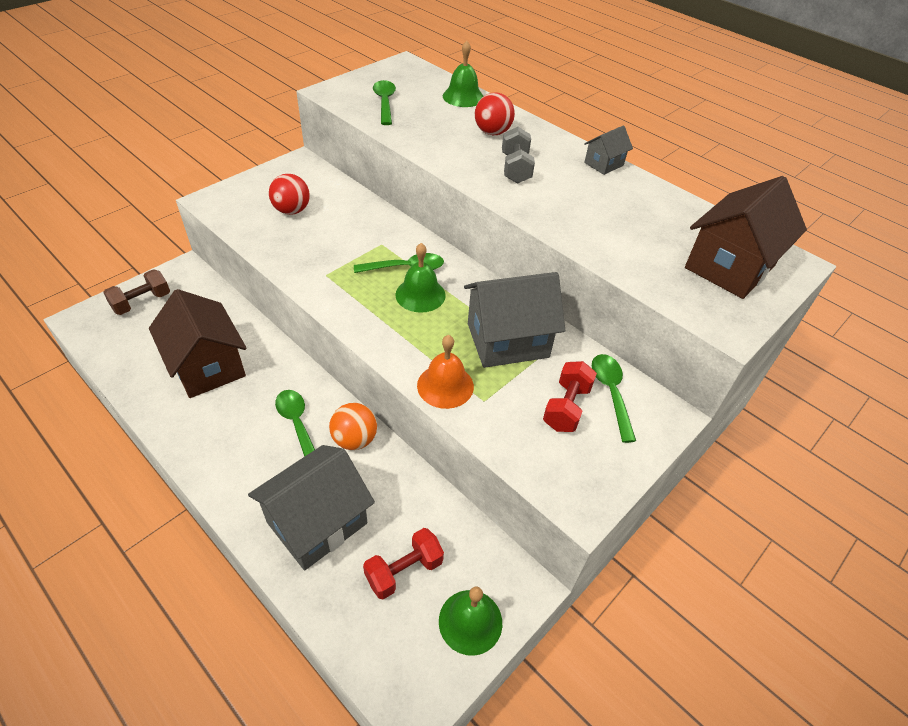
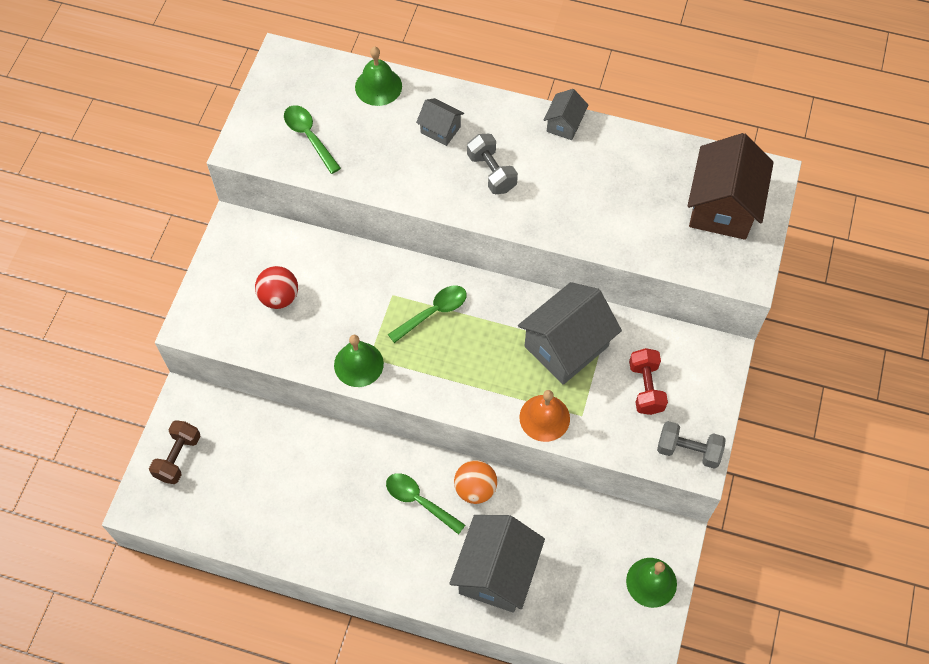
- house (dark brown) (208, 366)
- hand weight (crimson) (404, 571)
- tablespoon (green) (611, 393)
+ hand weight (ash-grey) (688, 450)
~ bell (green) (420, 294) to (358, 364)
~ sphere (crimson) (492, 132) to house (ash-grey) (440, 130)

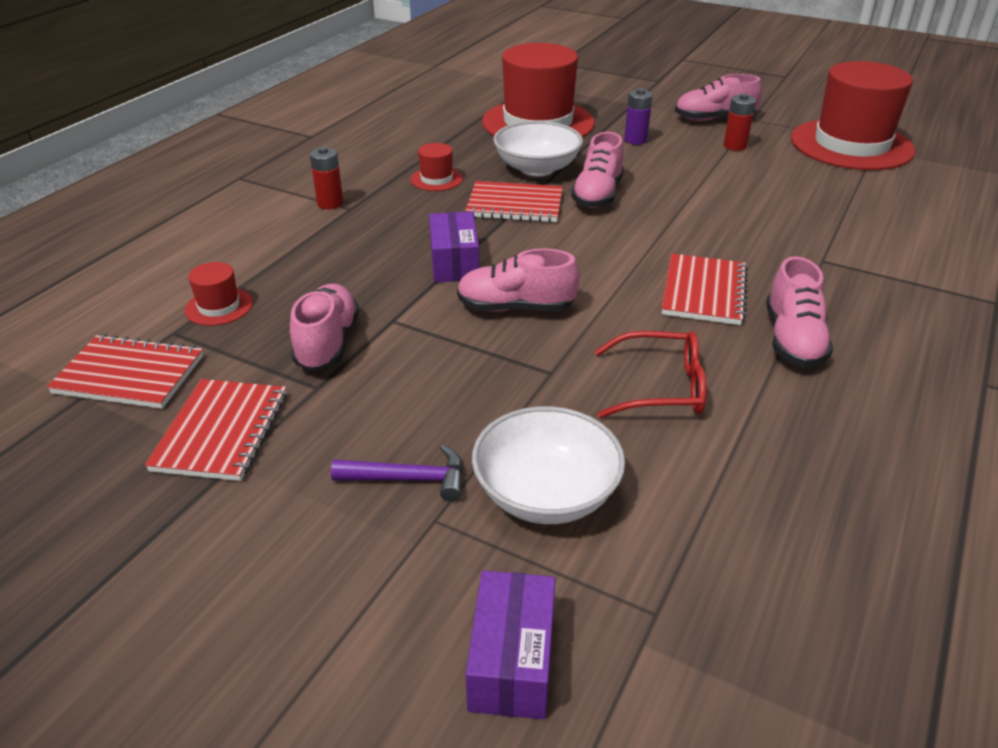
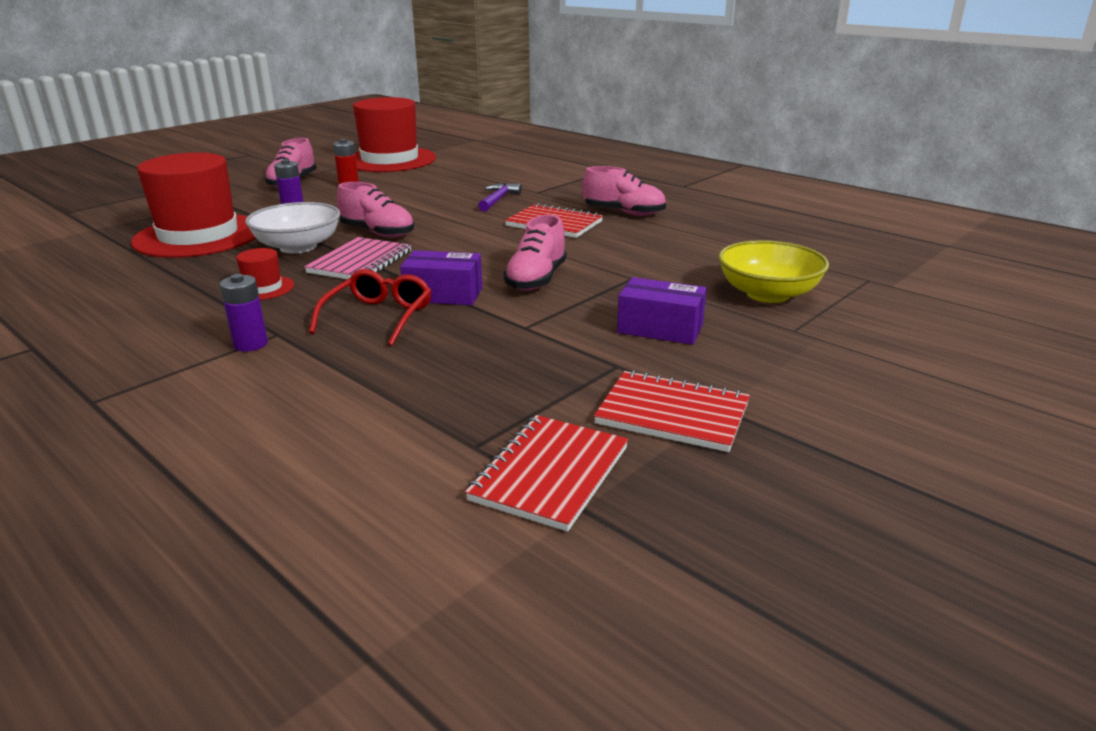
- tall hat (crimson) (219, 307)
- sneaker (rose-pink) (327, 343)
~ claw hammer (purple) (409, 479) to (498, 199)
~ parcel (purple) (512, 661) to (660, 328)
~ spectacles (crimson) (660, 387) to (378, 317)
~ AA battery (crimson) (330, 203) to AA battery (purple) (251, 344)
~ notebook (crimson) (515, 205) to notebook (rose-pink) (360, 262)
~ serving bowl (pure white) (546, 494) to serving bowl (yellow) (768, 294)

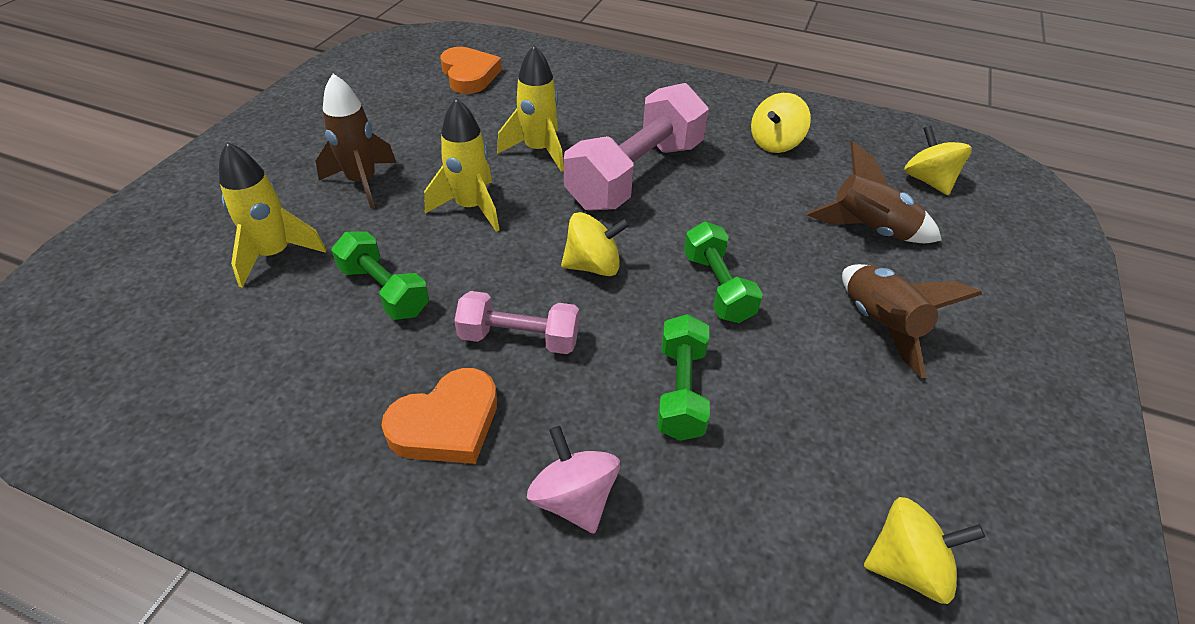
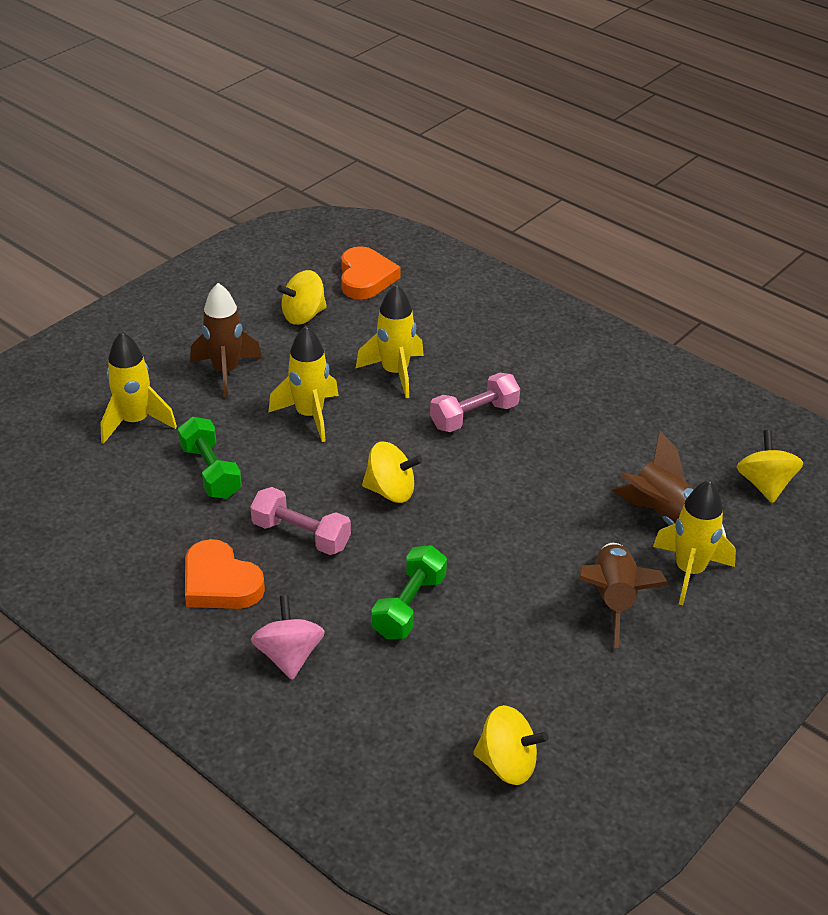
- hand weight (green) (717, 287)
+ rocket (yellow) (689, 571)
~ spinning top (yellow) (775, 143) to (303, 316)
~ heart shape (orange-coloured) (447, 423) = (220, 582) 60 degrees clockwise
~ hand weight (rose-pink) (635, 175) = (474, 416) x0.56

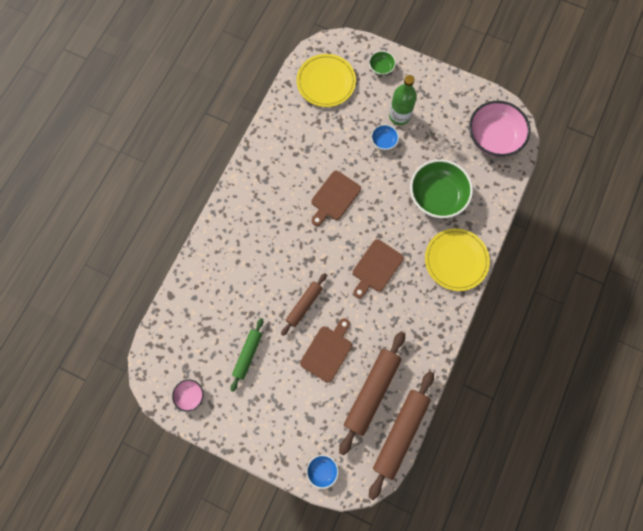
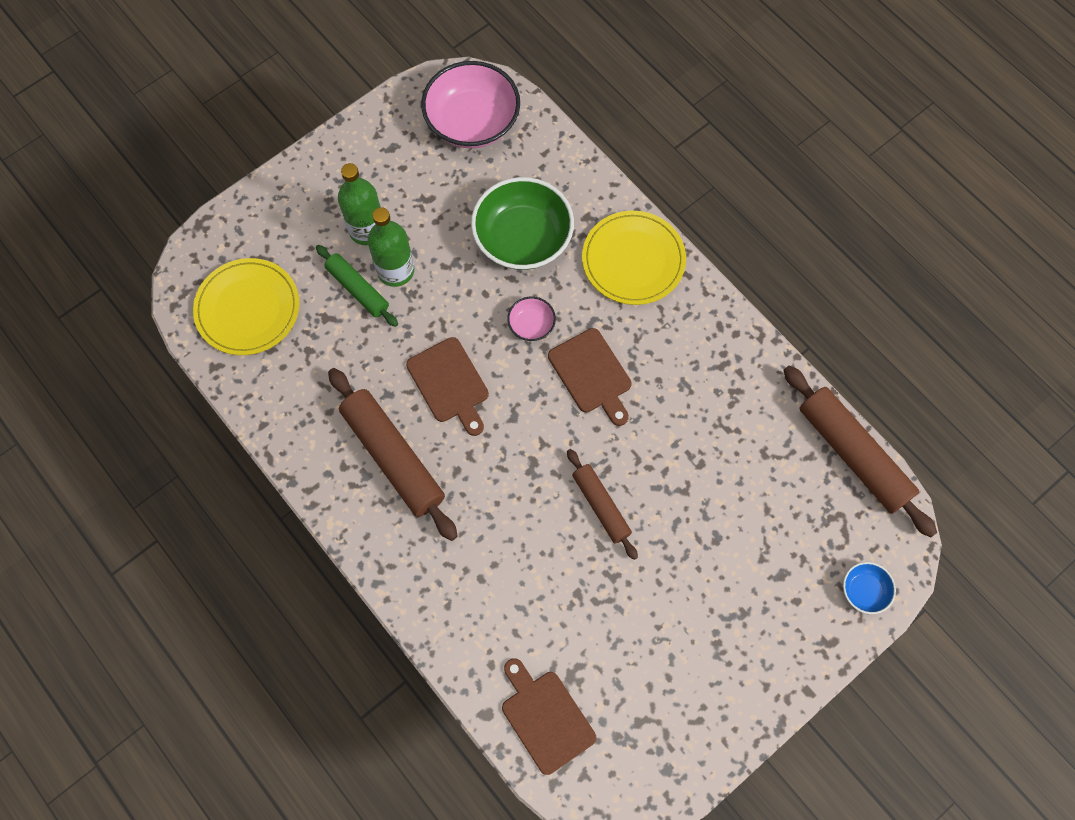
- serving bowl (green) (381, 67)
~ serving bowl (rose-pink) (190, 395) to (531, 325)
~ rolling pin (green) (248, 355) to (358, 289)
~ cutting board (dark brown) (327, 351) to (545, 717)
~ rolling pin (dark brown) (371, 392) to (393, 457)
~ serving bowl (blue) (384, 141) to flask (green) (395, 270)

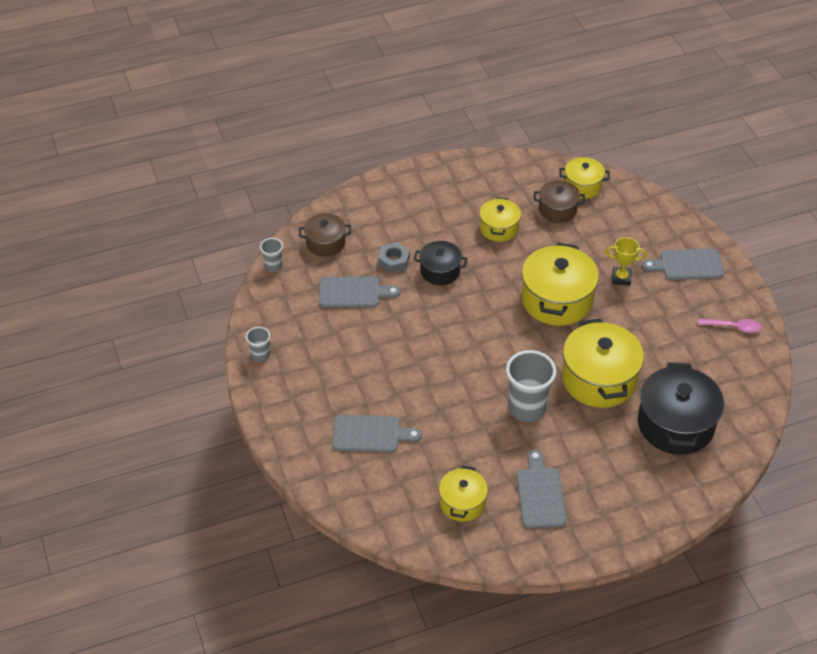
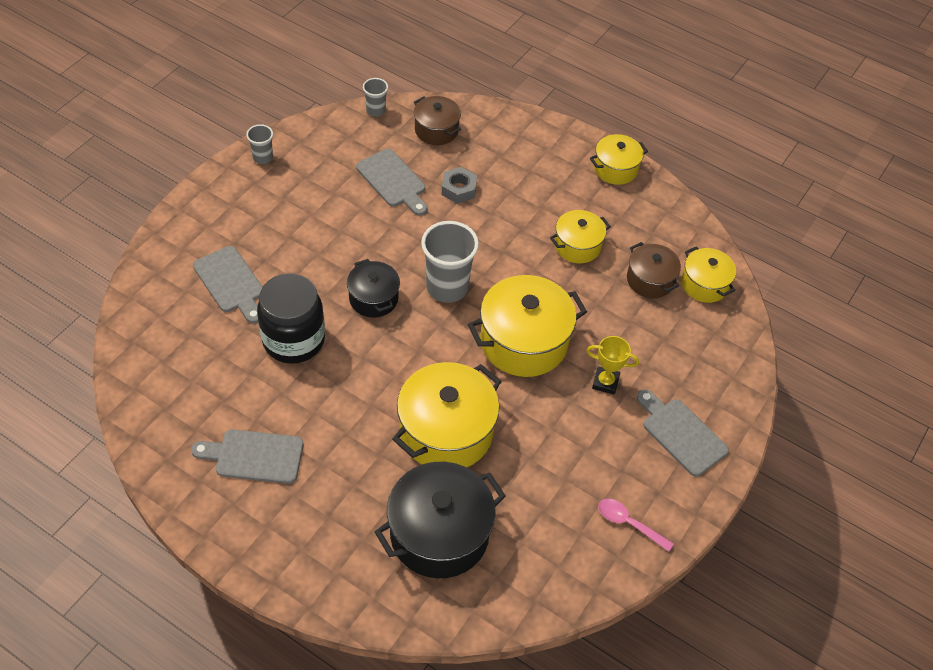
+ jam jar (black) (293, 340)
~ stockpot (black) (440, 271) to (373, 298)
~ stockpot (yellow) (462, 503) to (615, 169)
~ beaker (ash-grey) (526, 408) to (447, 287)
~ cutting board (ash-grey) (540, 494) = (254, 456) 135 degrees counterclockwise
~ award cup (yellow) (621, 278) = (605, 382) 45 degrees counterclockwise
~ tablespoon (rose-pink) (733, 327) = (628, 523) 150 degrees clockwise

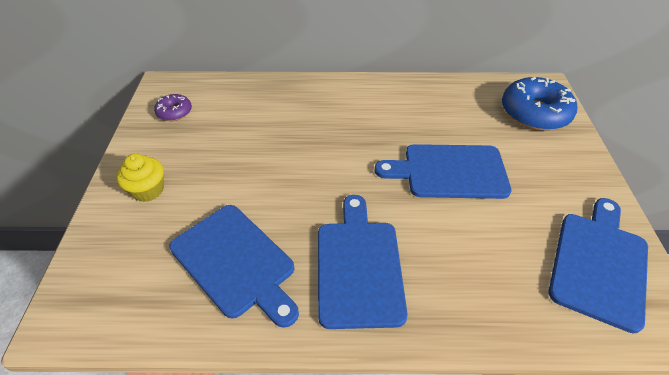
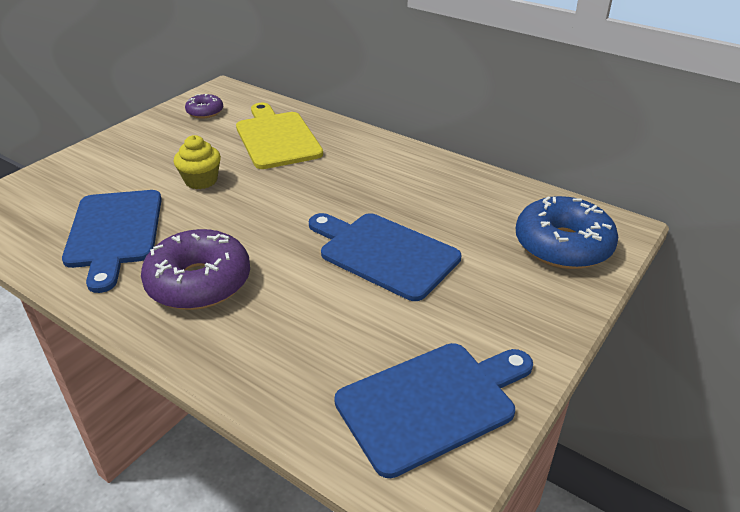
+ cutting board (yellow) (277, 138)
~ cupcake (yellow) (148, 190) to (201, 180)
~ cutting board (blue) (359, 266) to donut (purple) (199, 282)

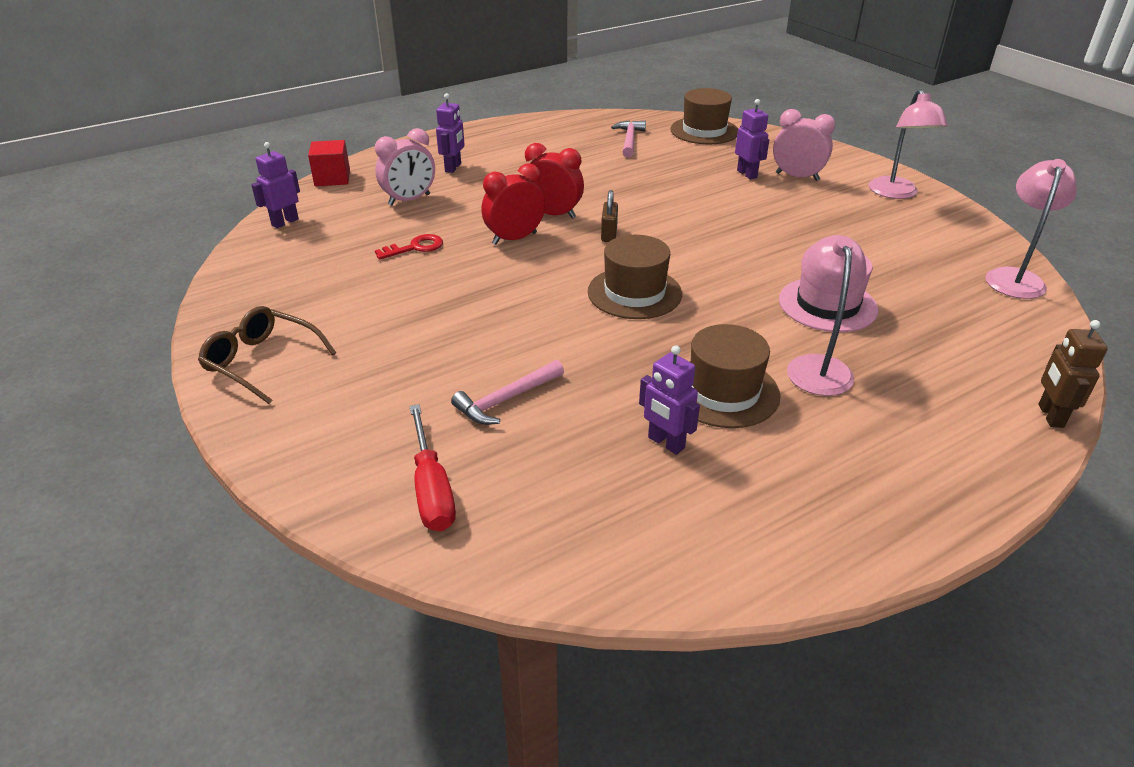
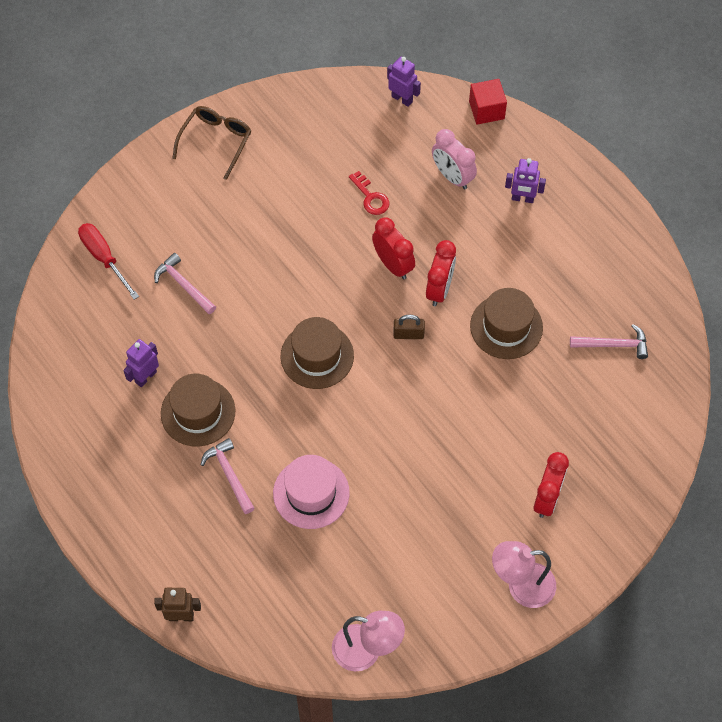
- robot (purple) (747, 174)
~ tall hat (dark brown) (704, 131) to (506, 327)
~ lamp (rose-pink) (817, 366) to claw hammer (rose-pink) (229, 474)
~ bedside clock (rose-pink) (797, 177) to bedside clock (crimson) (547, 498)
~ screwdriver (crimson) (432, 488) = (104, 258) 75 degrees clockwise

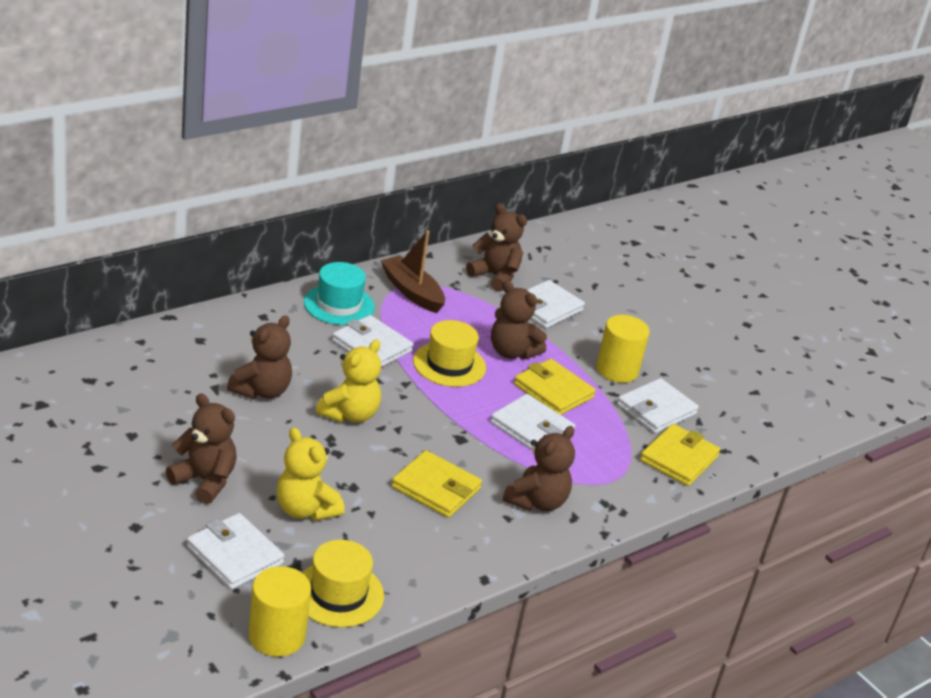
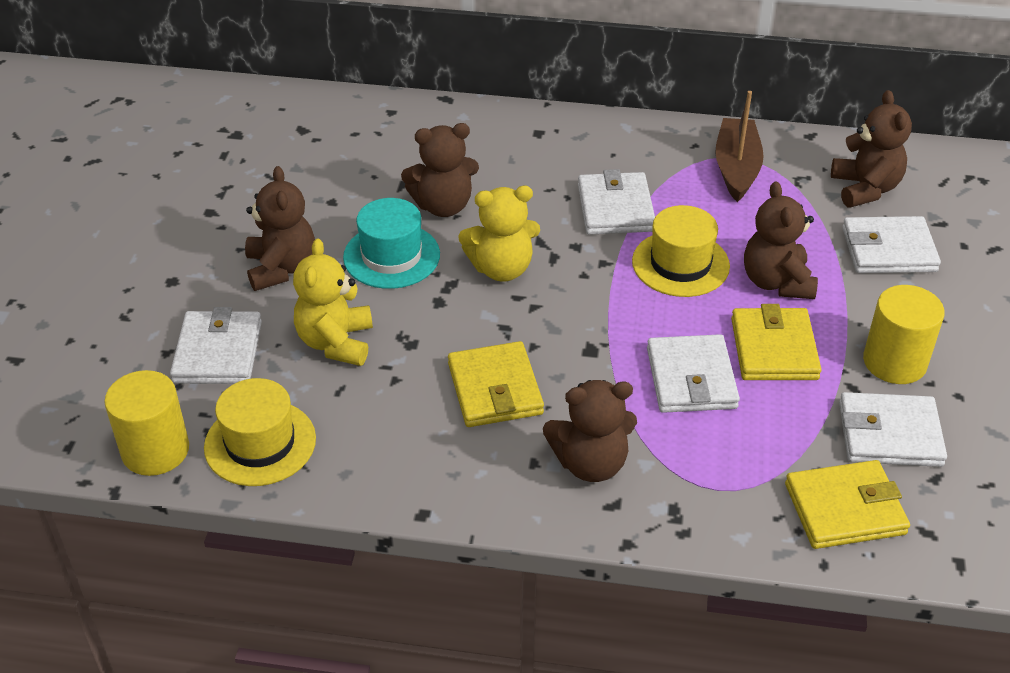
~ tall hat (aqua) (339, 305) to (391, 256)

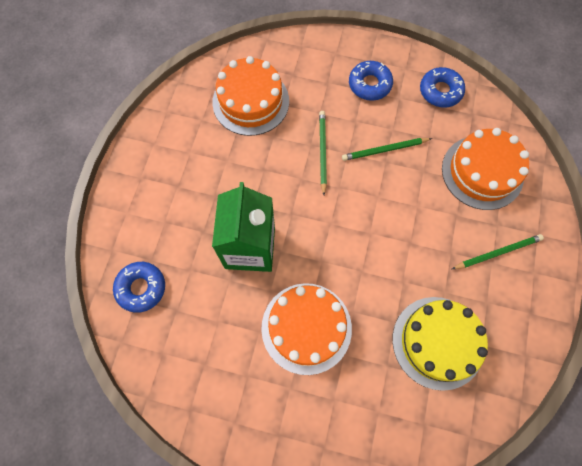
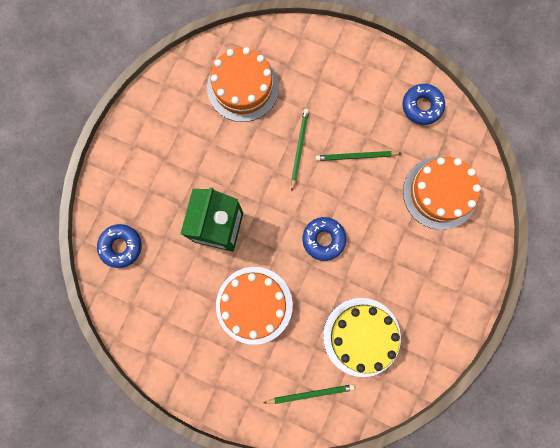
~ donut (blue) (369, 84) to (323, 239)
~ pencil (green) (497, 252) to (310, 393)

